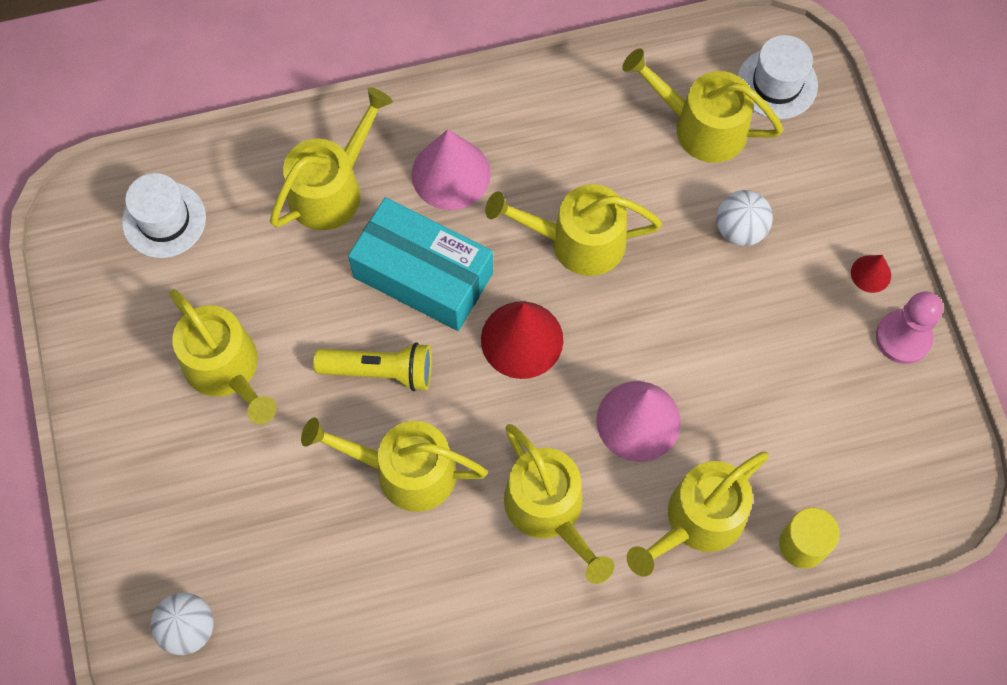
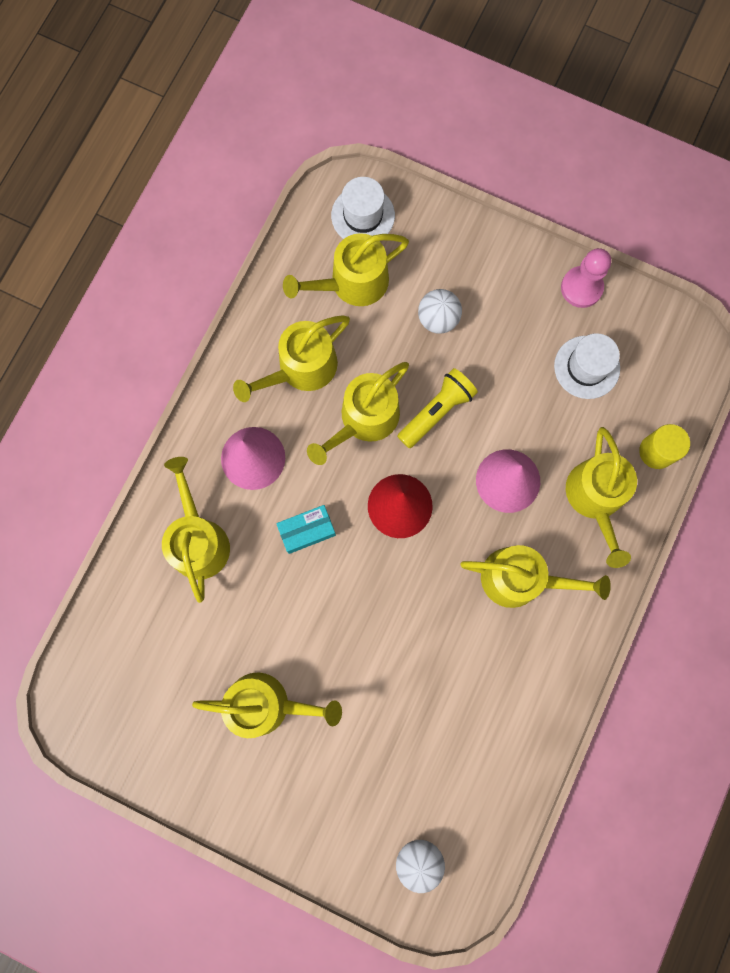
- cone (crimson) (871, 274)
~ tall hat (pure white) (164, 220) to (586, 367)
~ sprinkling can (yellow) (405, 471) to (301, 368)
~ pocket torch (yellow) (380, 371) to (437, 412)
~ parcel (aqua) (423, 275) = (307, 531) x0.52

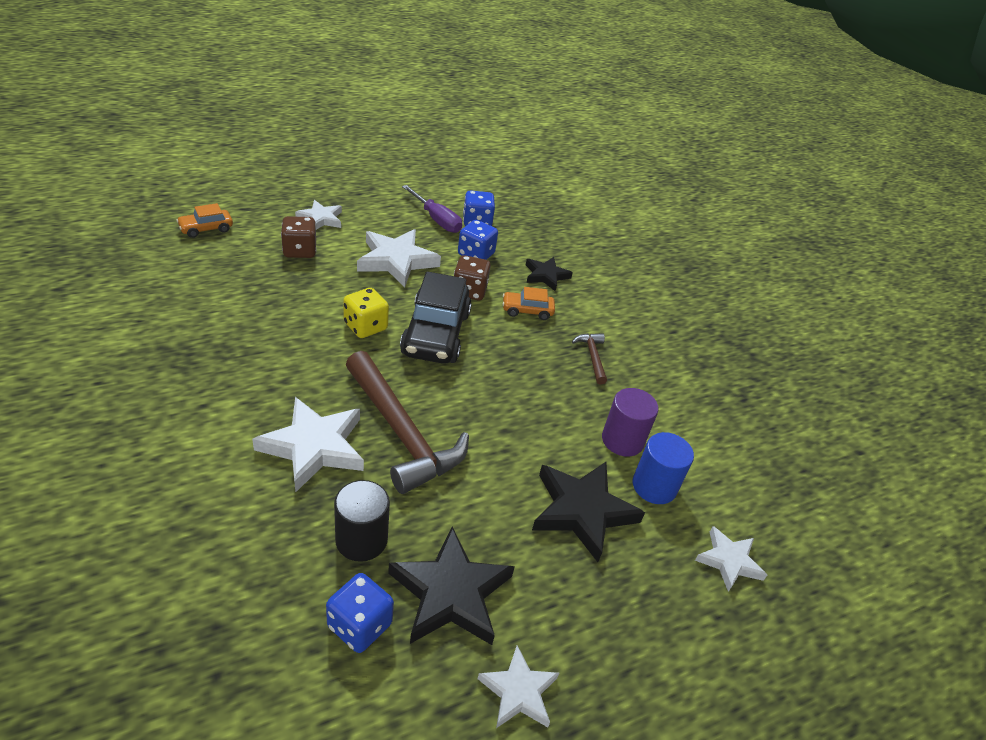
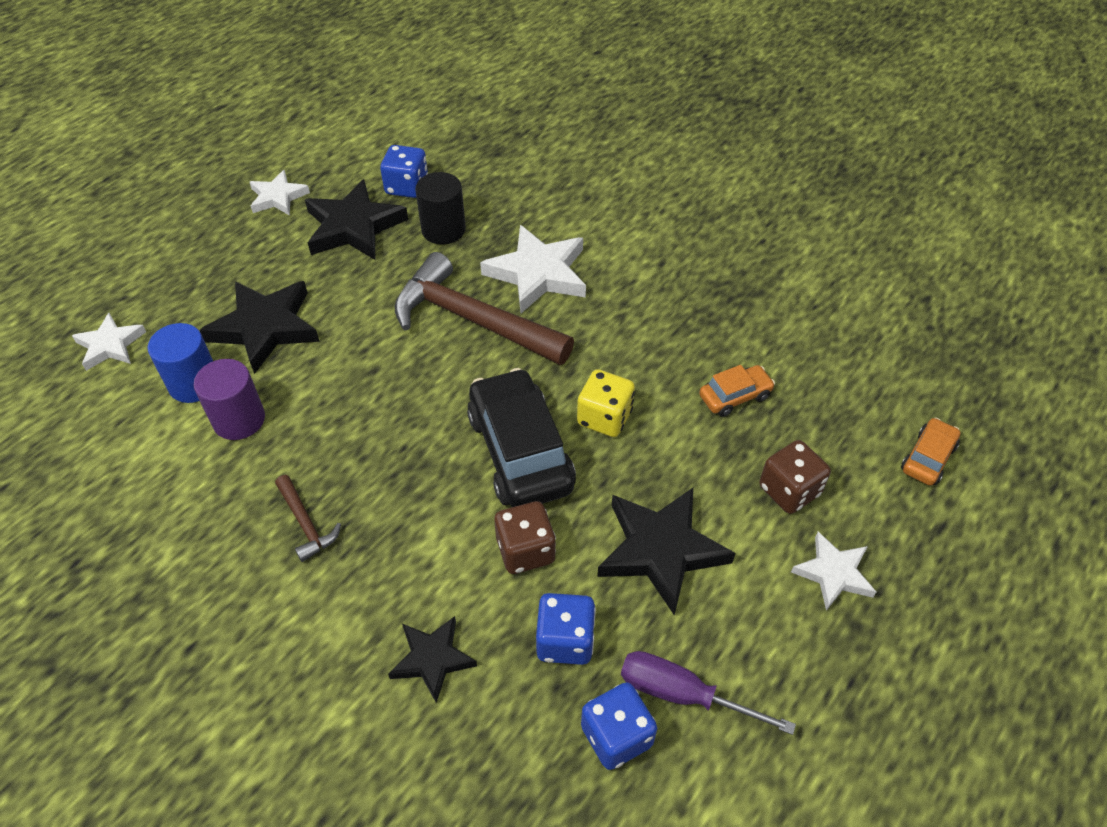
~ car (orange-coloured) (527, 311) to (735, 396)
~ star shape (pure white) (396, 261) to star shape (black) (661, 550)

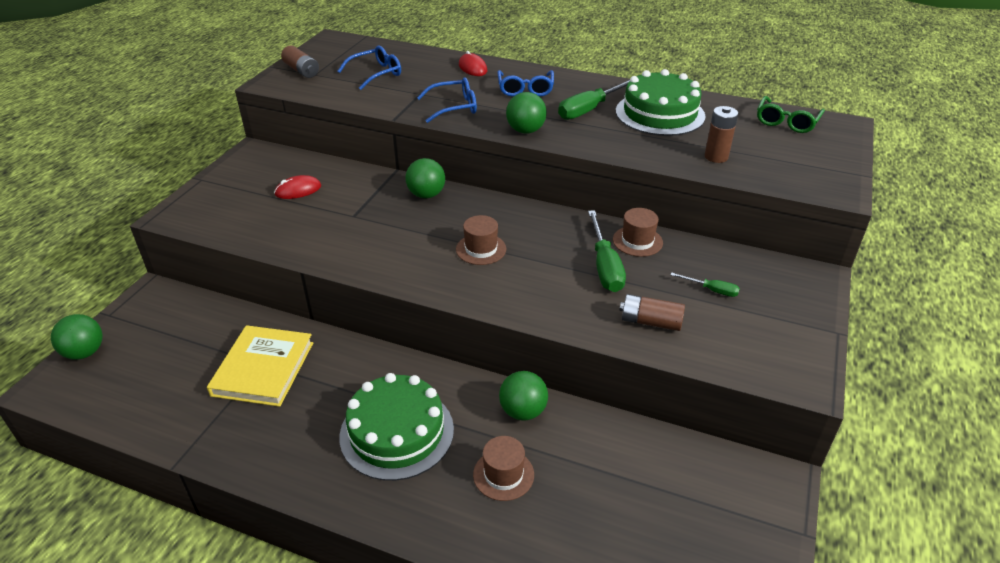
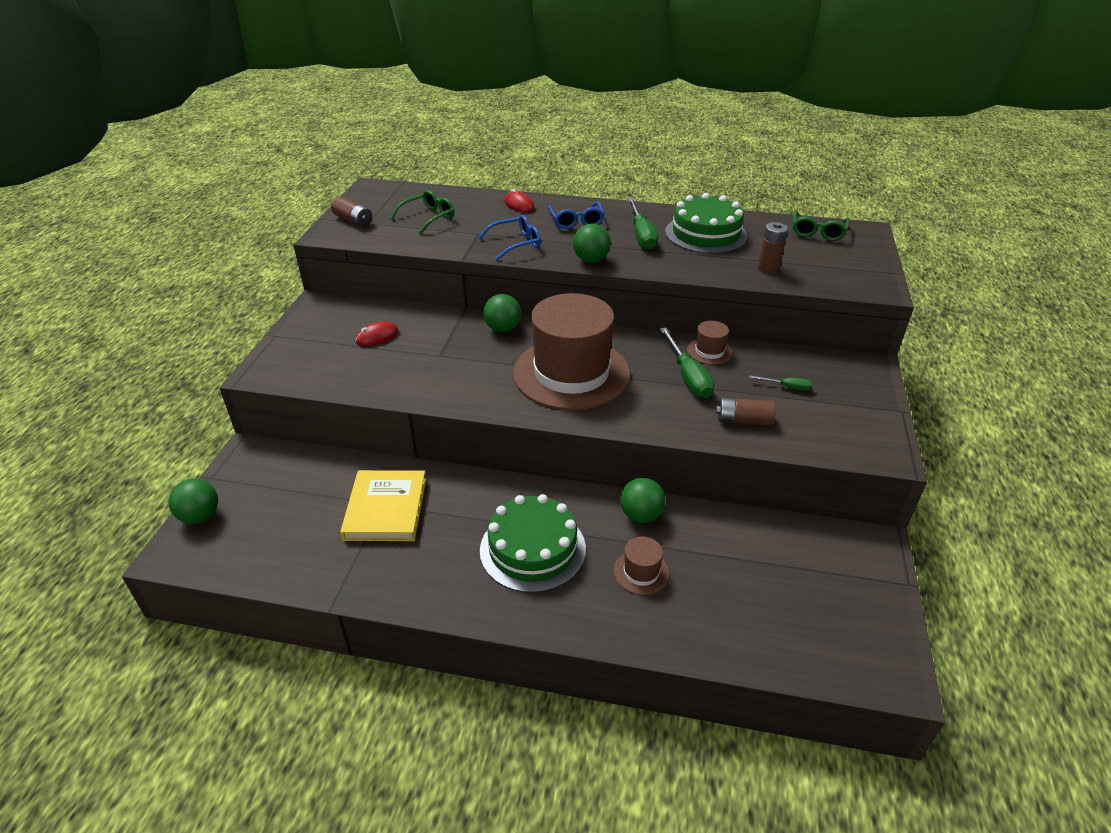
~ spectacles (blue) (376, 74) to spectacles (green) (428, 218)
~ screwdriver (green) (589, 109) = (641, 235) 45 degrees counterclockwise
~ tall hat (dark brown) (481, 249) = (571, 373) x2.48

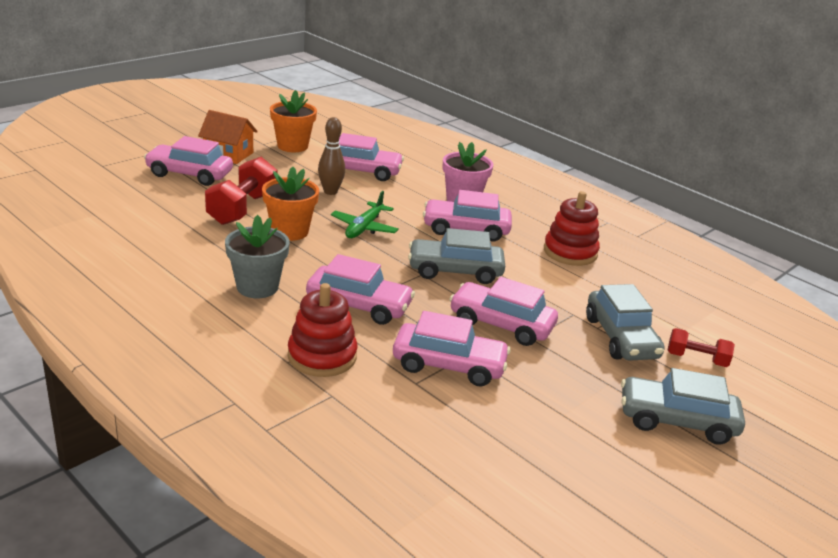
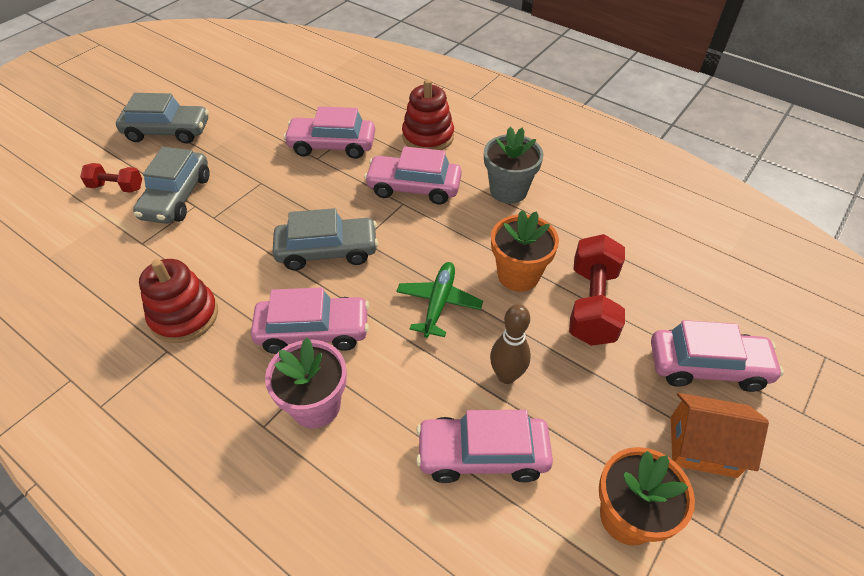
- car (rose-pink) (501, 324)
~ car (ash-grey) (621, 338) = (177, 197) 150 degrees counterclockwise

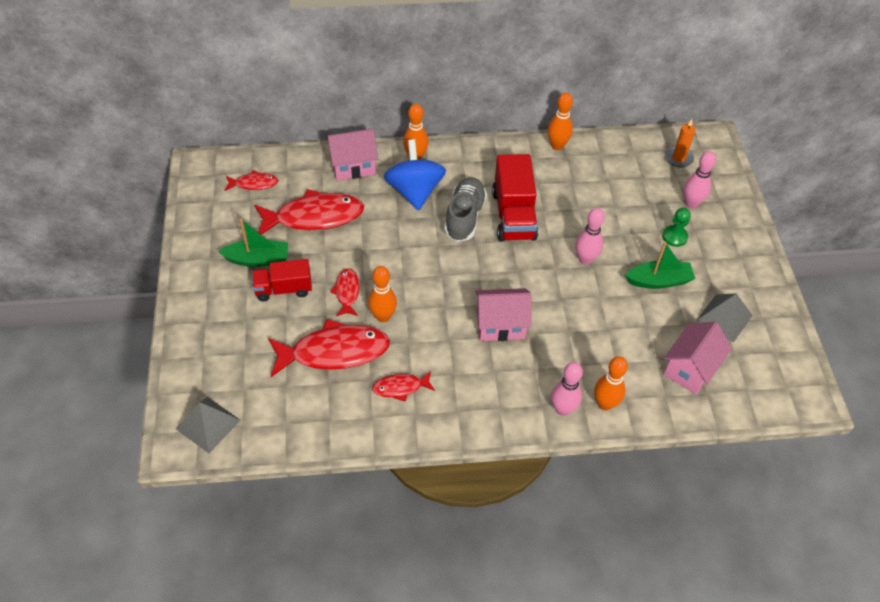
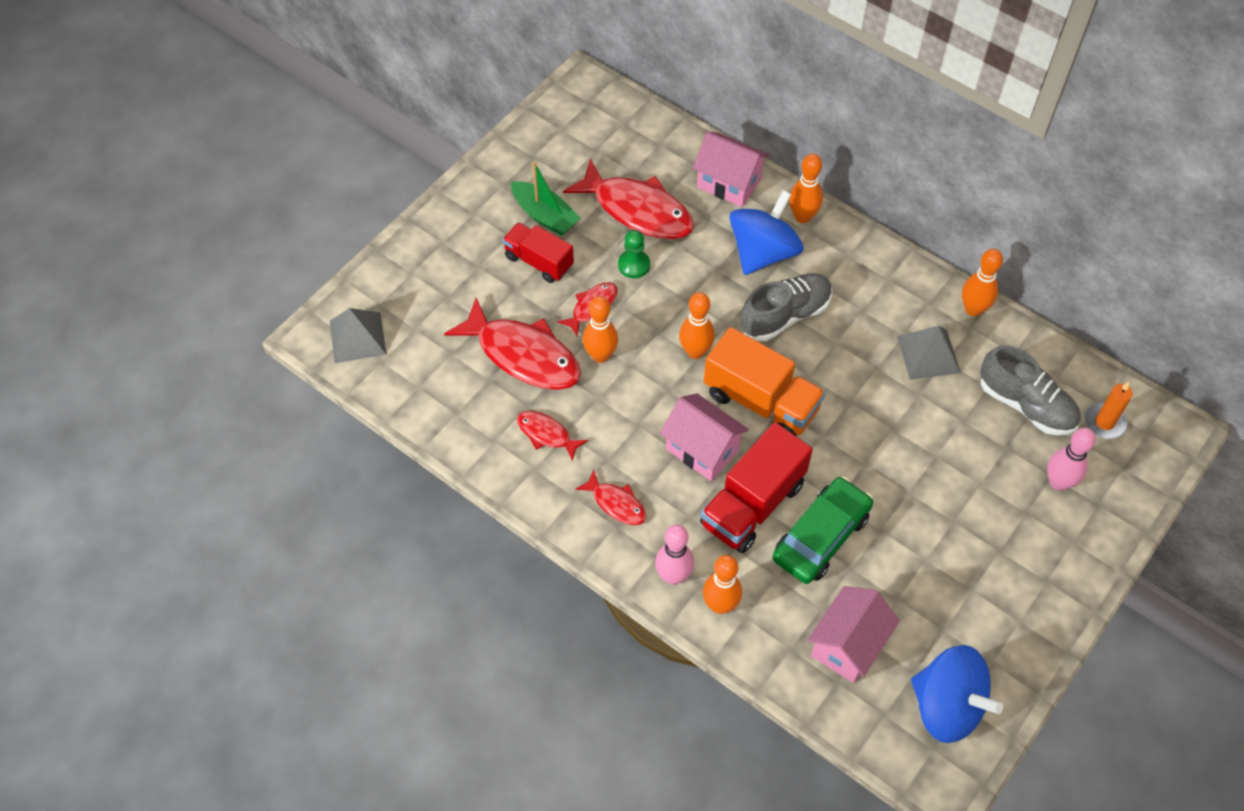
- skittle (rose-pink) (585, 259)
- boat (green) (659, 281)
+ skittle (orange-coloured) (695, 351)
+ truck (orange-coloured) (761, 401)
+ car (green) (821, 537)
+ spinning top (blue) (947, 706)
+ sneaker (ash-grey) (1026, 405)
~ fish figure (crimson) (254, 184) to (616, 503)
~ truck (crimson) (513, 215) to (752, 504)
~ game pawn (green) (674, 237) to (634, 265)
~ pyramid shape (ash-grey) (724, 317) to (928, 354)
~ house (rose-pink) (690, 369) = (847, 645) 45 degrees counterclockwise

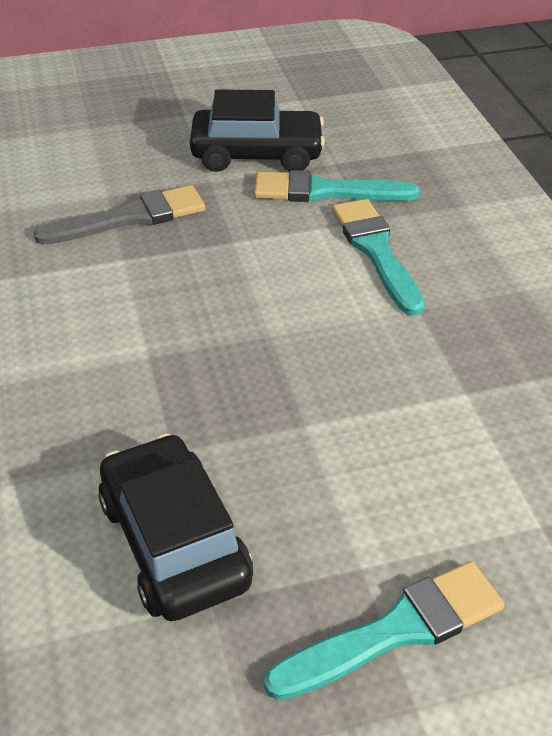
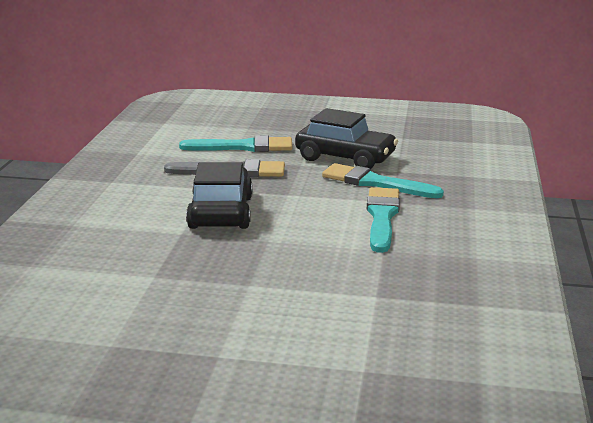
~ car (black) (174, 542) to (221, 212)
~ paint brush (aqua) (396, 630) to (243, 147)

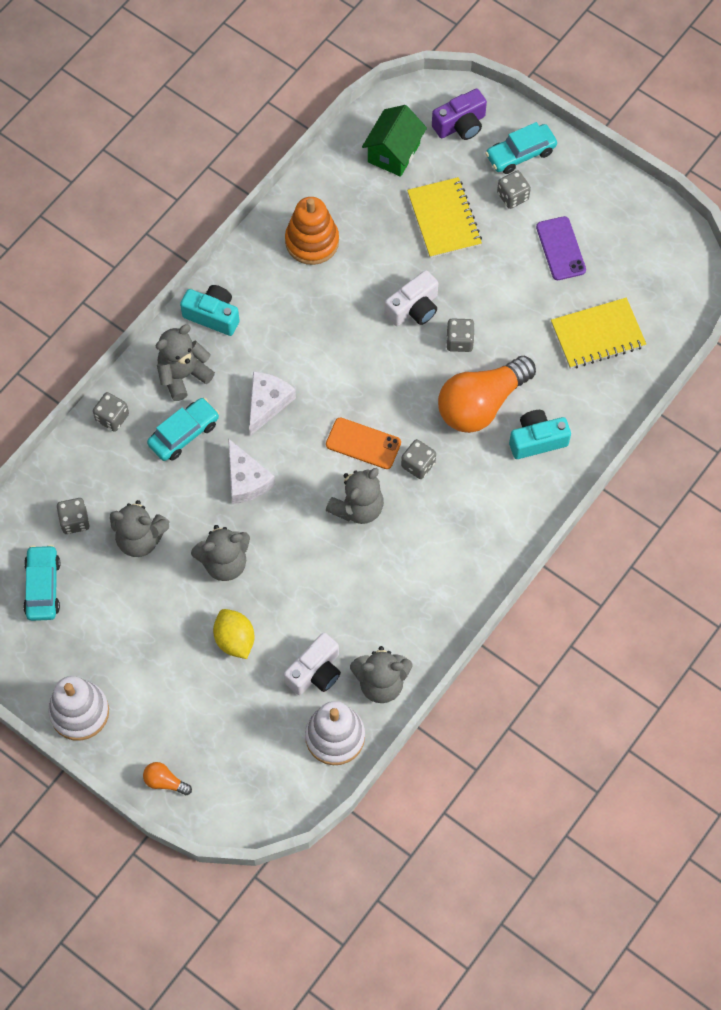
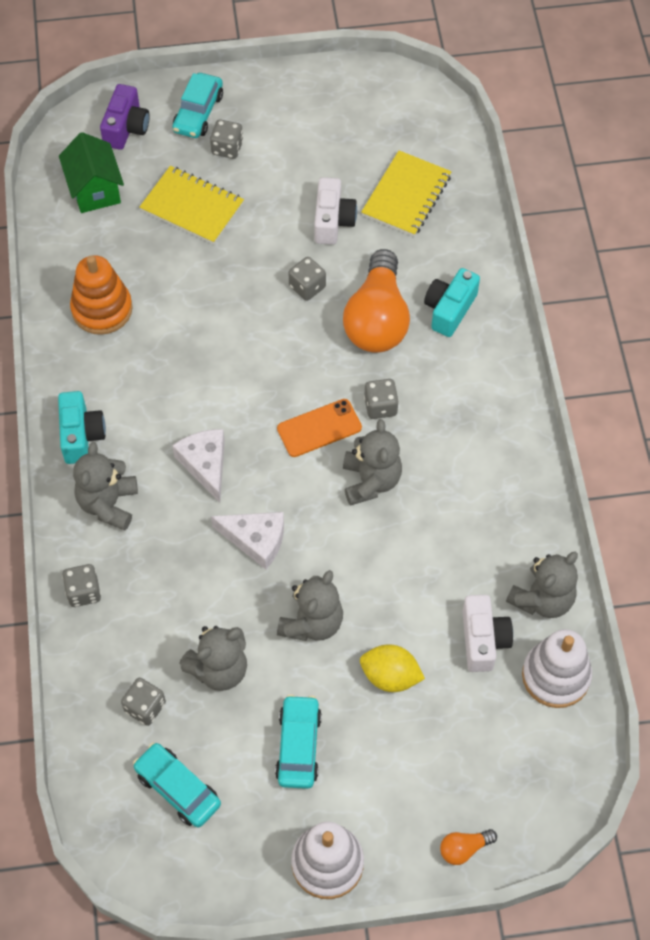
- smartphone (purple) (561, 248)
~ car (aqua) (184, 434) to (298, 746)
~ camera (pure white) (414, 308) to (332, 221)
~ camera (aqua) (213, 315) = (81, 435) 105 degrees clockwise

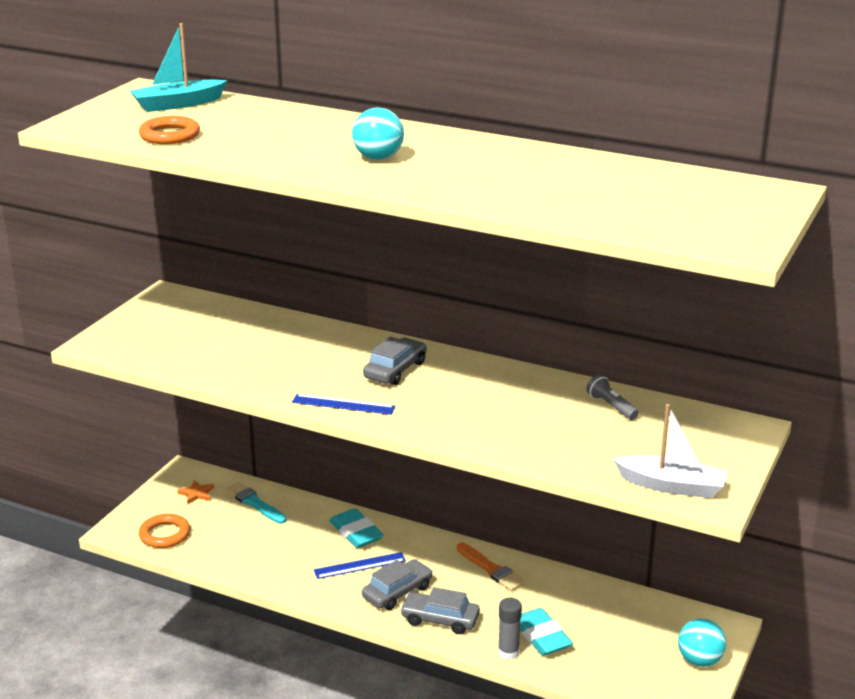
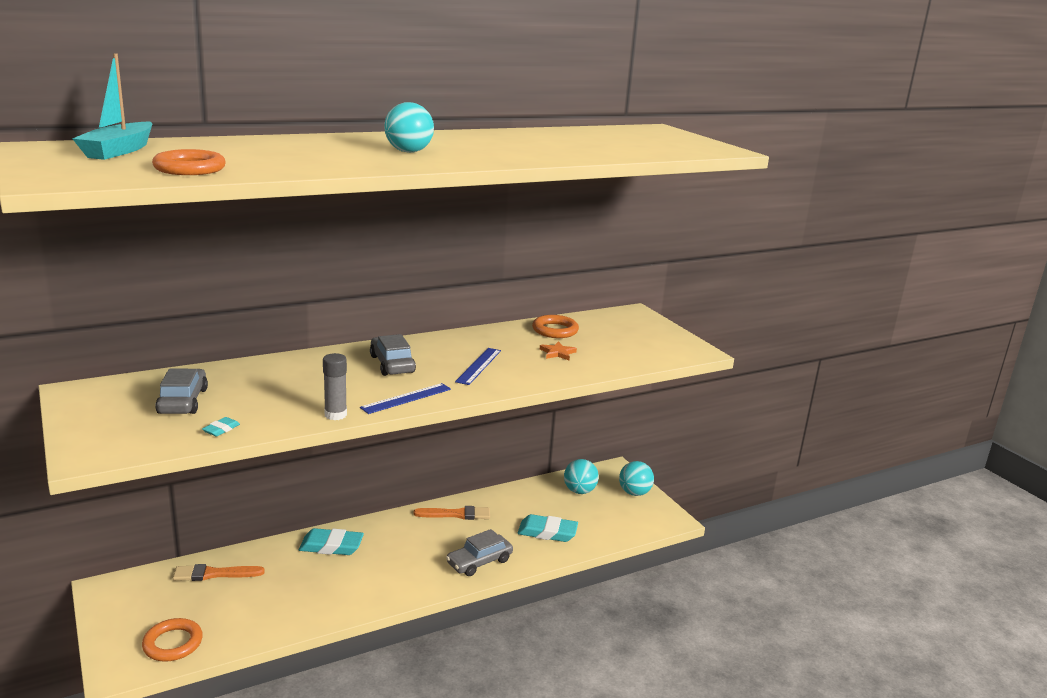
- boat (pure white) (671, 486)
+ pencil eraser (aqua) (221, 429)
+ sphere (aqua) (579, 491)
~ star shape (orange-coloured) (196, 493) to (557, 353)
~ measuring stick (blue) (359, 565) to (478, 366)
~ car (ash-grey) (397, 592) to (183, 401)
~ glue stick (ash-grey) (508, 652) to (335, 415)
~ pocket torch (ash-grey) (611, 406) to hoop (orange-coloured) (555, 330)
~ paint brush (aqua) (254, 503) to paint brush (orange-coloured) (214, 574)

